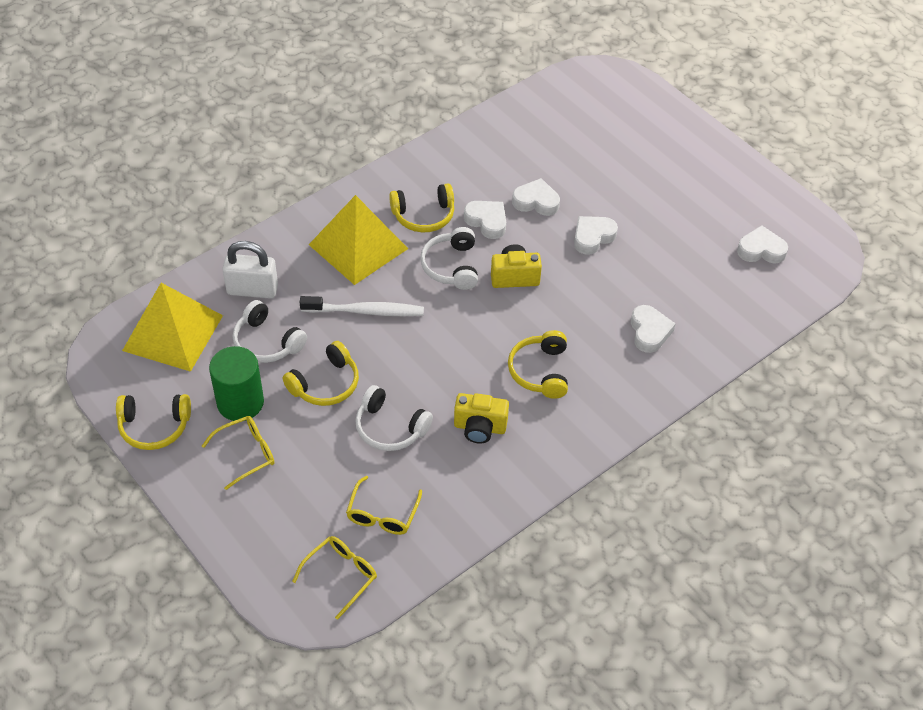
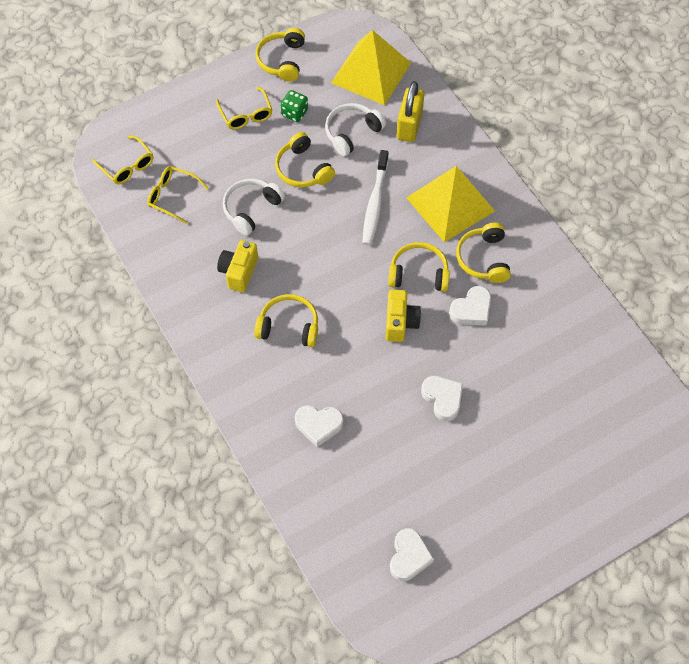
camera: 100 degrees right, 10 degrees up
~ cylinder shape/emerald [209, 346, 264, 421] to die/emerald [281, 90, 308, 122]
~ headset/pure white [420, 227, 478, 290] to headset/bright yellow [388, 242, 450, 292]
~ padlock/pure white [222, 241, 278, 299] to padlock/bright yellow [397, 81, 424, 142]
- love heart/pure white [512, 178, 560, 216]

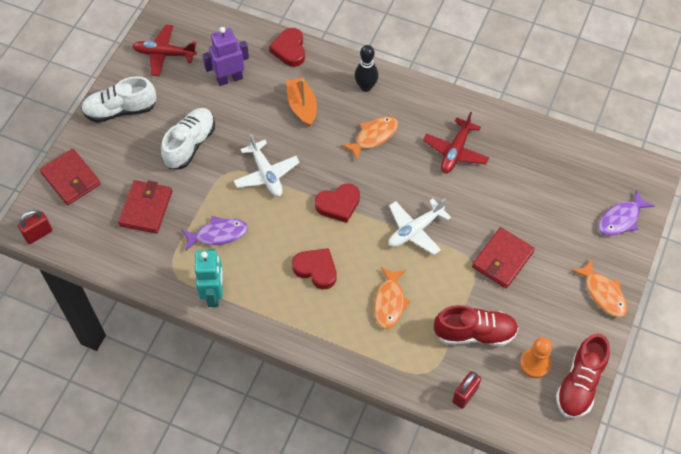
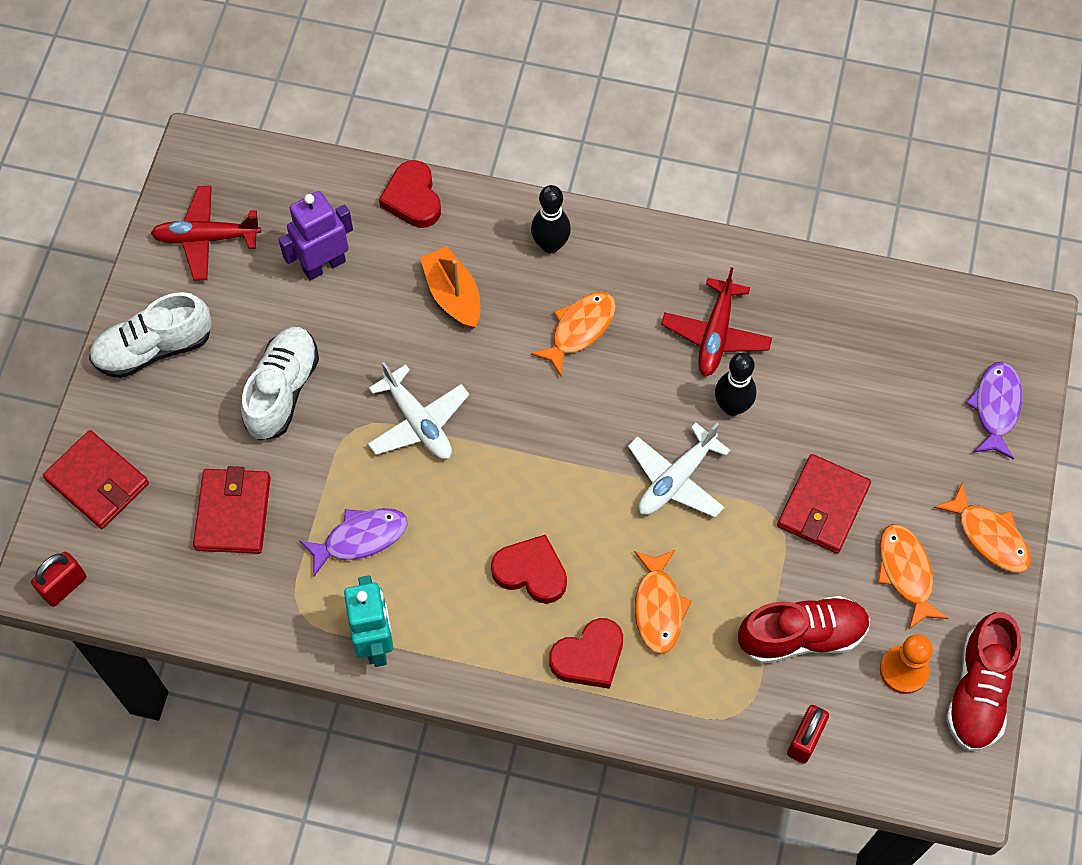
camera: 10 degrees left, 5 degrees up
~ love heart/crimson [315, 183, 360, 223] to [549, 618, 623, 689]
+ bowling pin/ebony [715, 353, 756, 416]
+ fish/bright orange [877, 524, 949, 629]
~ fish/royal purple [598, 190, 655, 236] = [966, 362, 1022, 460] 150 degrees clockwise

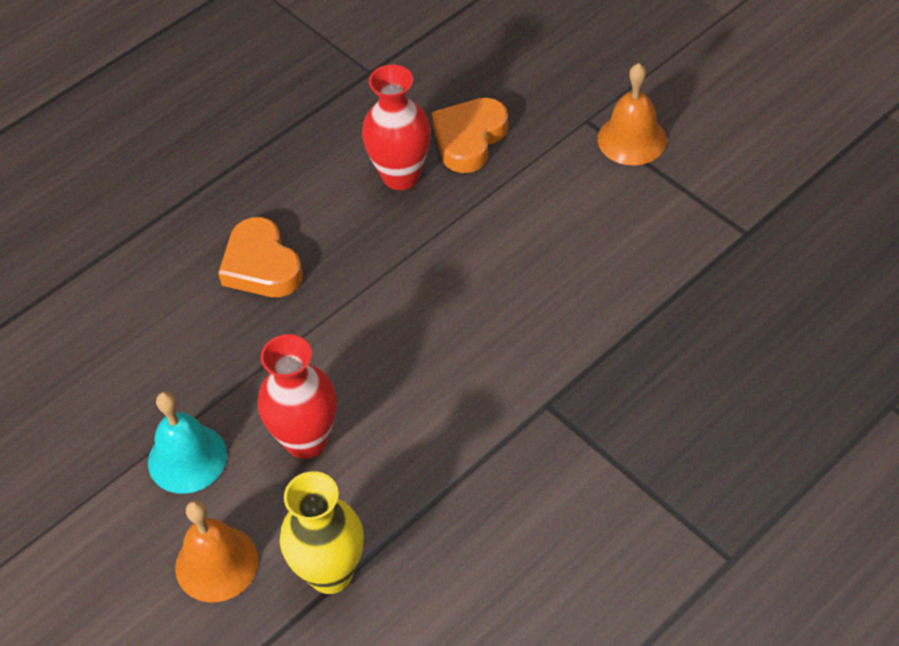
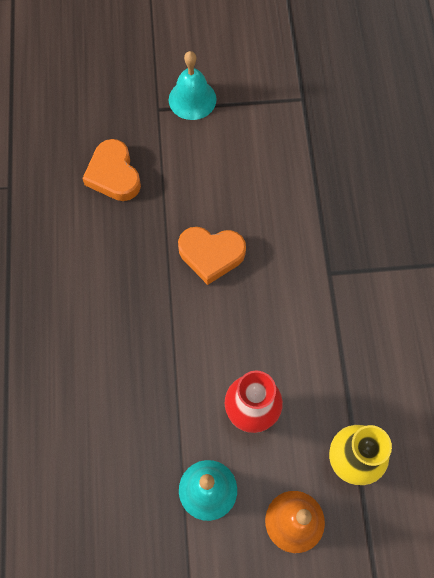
camera: 55 degrees left, 15 degrees up
~ bell/bright orange [598, 63, 667, 165] to bell/teal [169, 51, 217, 120]
~ love heart/bright orange [218, 217, 303, 297] to [178, 227, 246, 285]
- tall vase/crimson [362, 64, 431, 190]

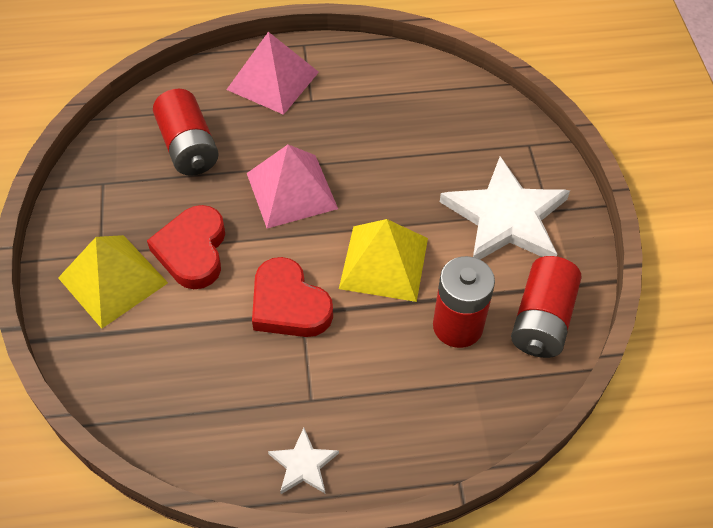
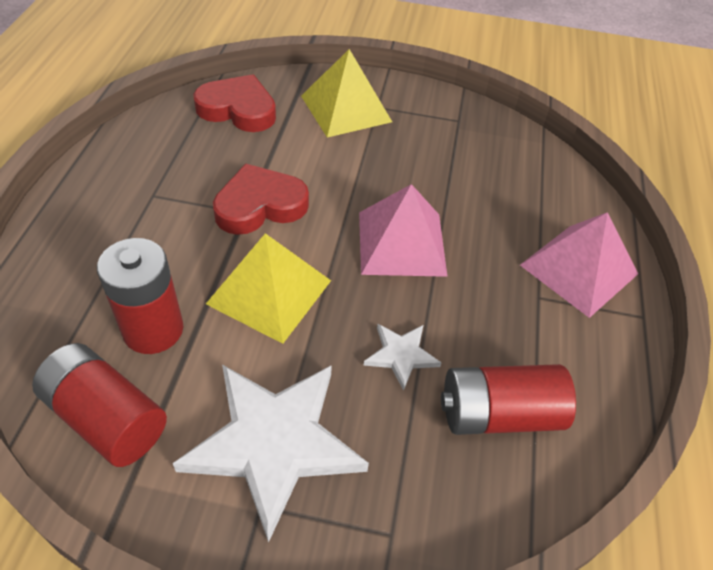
camera: 105 degrees right, 5 degrees down
~ love heart/crimson [147, 205, 225, 289] to [193, 74, 276, 132]
~ five-pointed star/pure white [268, 428, 339, 494] to [364, 324, 442, 391]
~ battery/crimson [153, 89, 219, 176] to [441, 364, 576, 435]

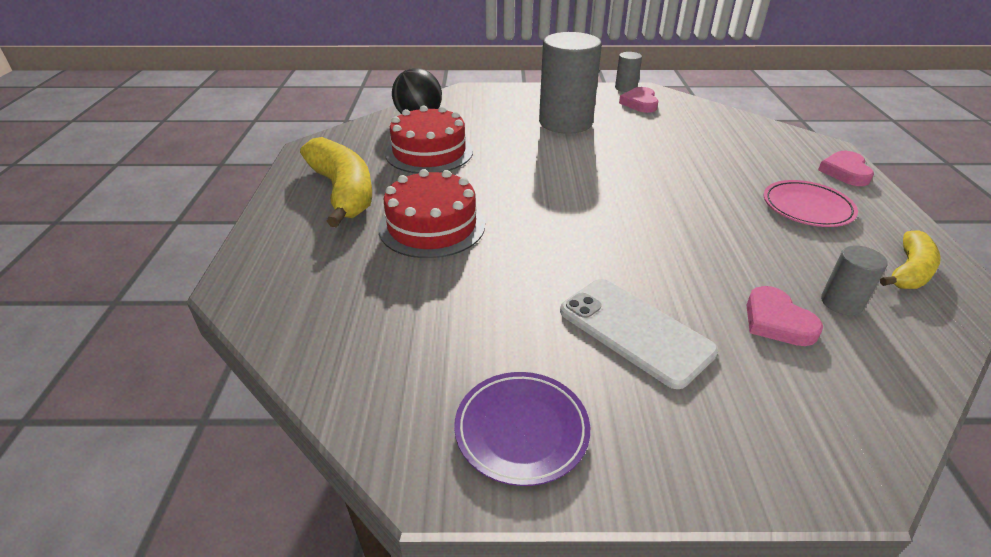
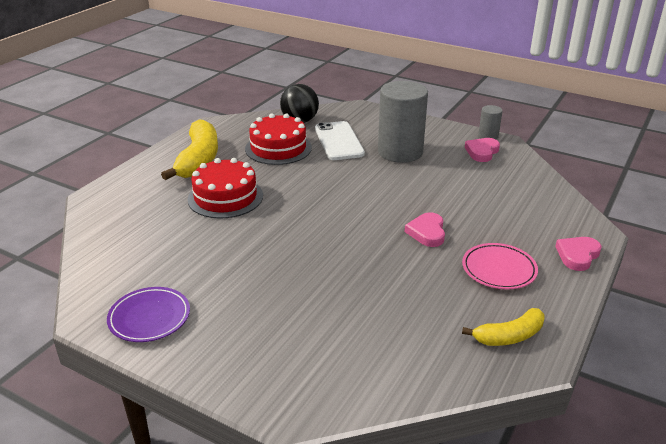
camera: 30 degrees right, 5 degrees down
~ phone/pure white [560, 279, 718, 389] to [315, 121, 365, 160]
~ love heart/rosy [746, 286, 823, 346] to [405, 212, 445, 247]
- cylinder shape/gray [821, 245, 888, 315]

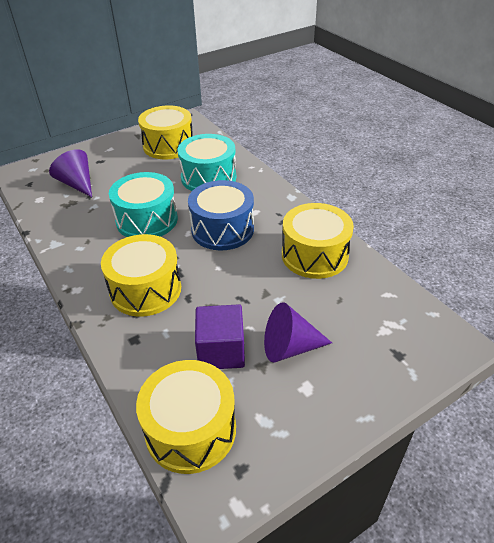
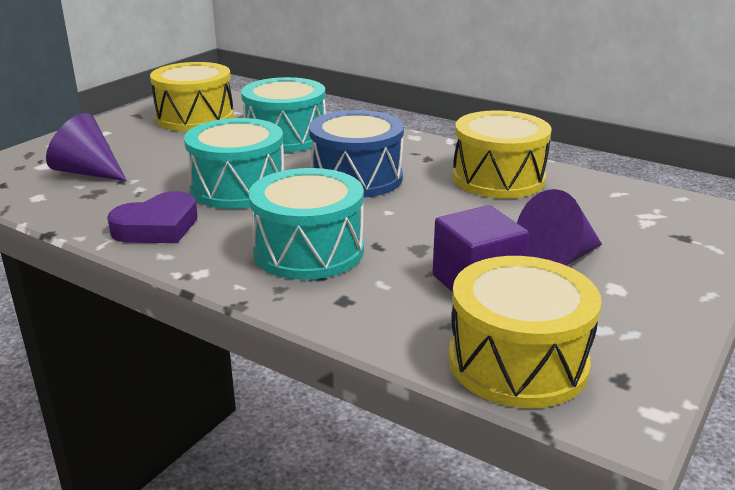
camera: 25 degrees left, 15 degrees down
+ love heart/royal purple [107, 191, 198, 243]
~ snare drum/bright yellow [101, 234, 181, 317] to snare drum/teal [248, 168, 364, 280]

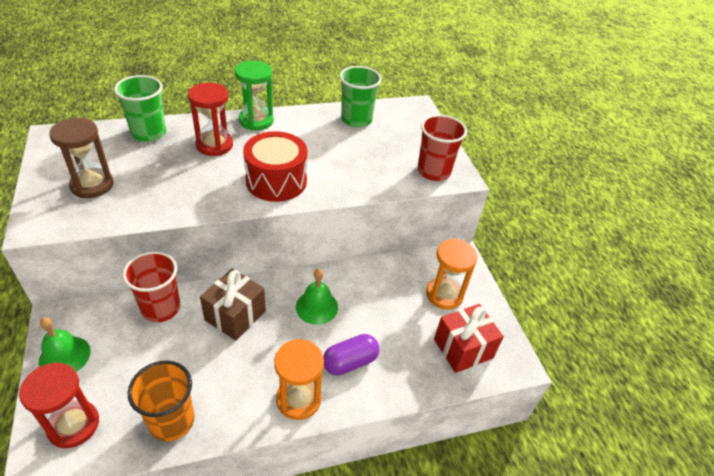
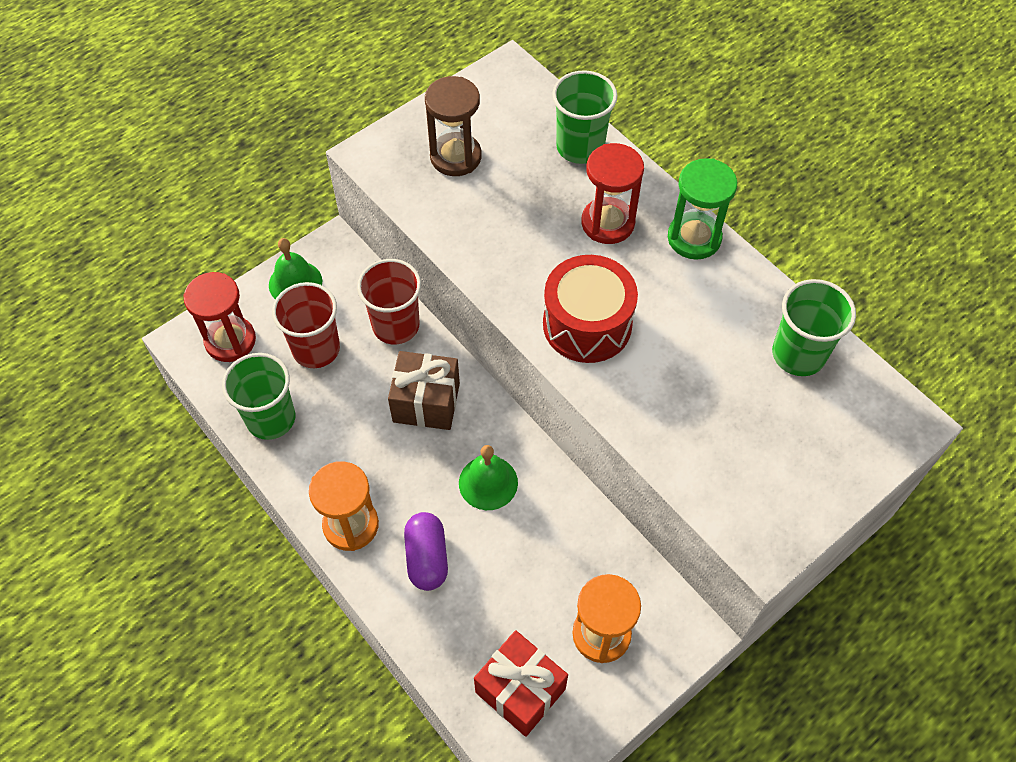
camera: 70 degrees right, 15 degrees up
~ tumbler/bright orange [128, 360, 195, 441] to tumbler/emerald [222, 353, 295, 440]
~ tumbler/crimson [417, 115, 467, 181] to [272, 282, 340, 368]
~ pill shape/royal purple [323, 334, 379, 375] = [404, 512, 448, 591] 45 degrees clockwise

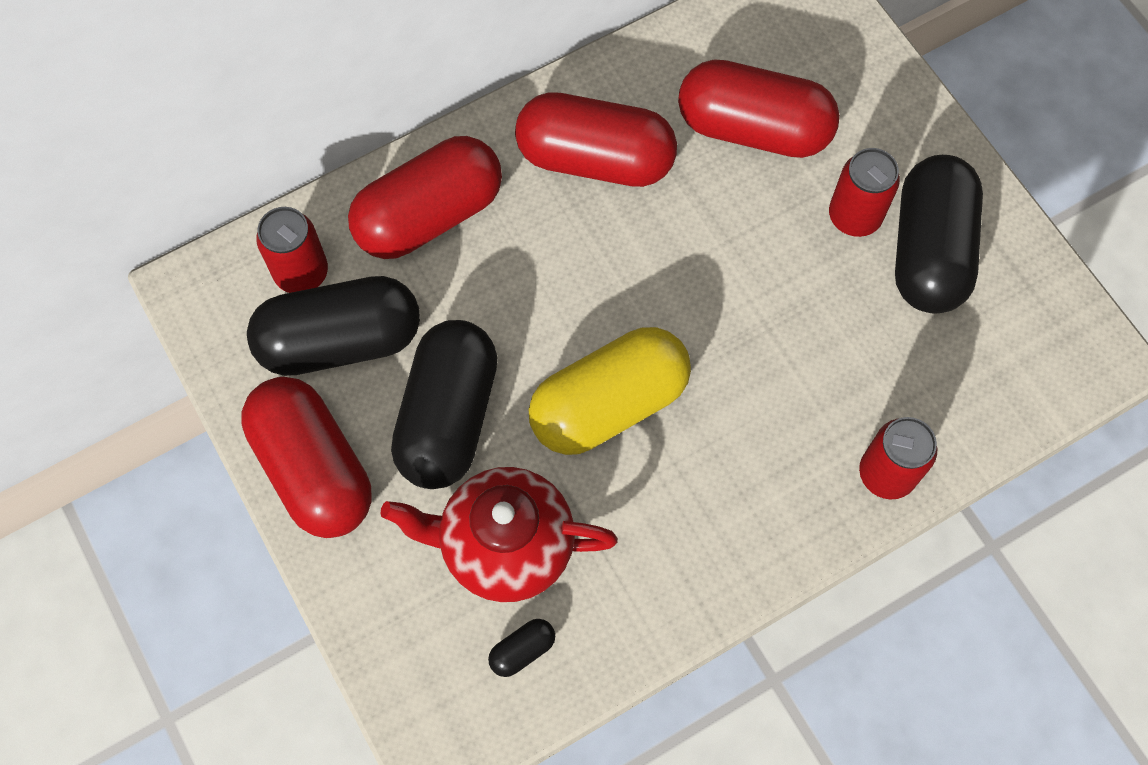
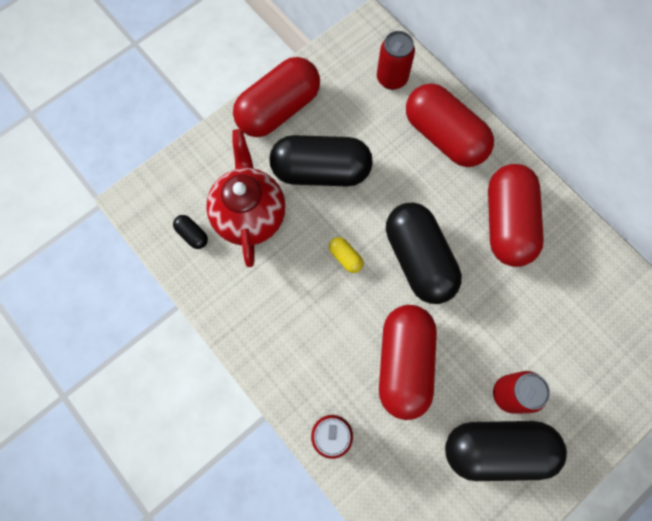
camera: 80 degrees right, 5 degrees up
~ pill shape/bright yellow [529, 327, 691, 455] = [329, 237, 363, 273] x0.40
~ pill shape/crimson [678, 59, 840, 158] to [379, 305, 437, 420]
~ pill shape/ebony [247, 276, 420, 376] to [386, 203, 462, 304]

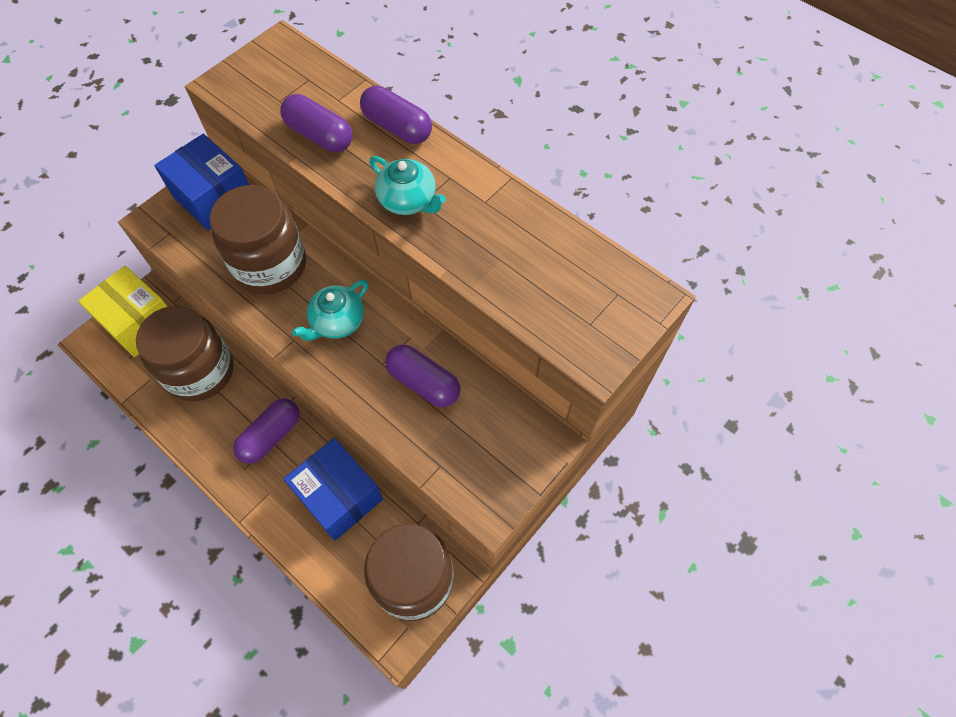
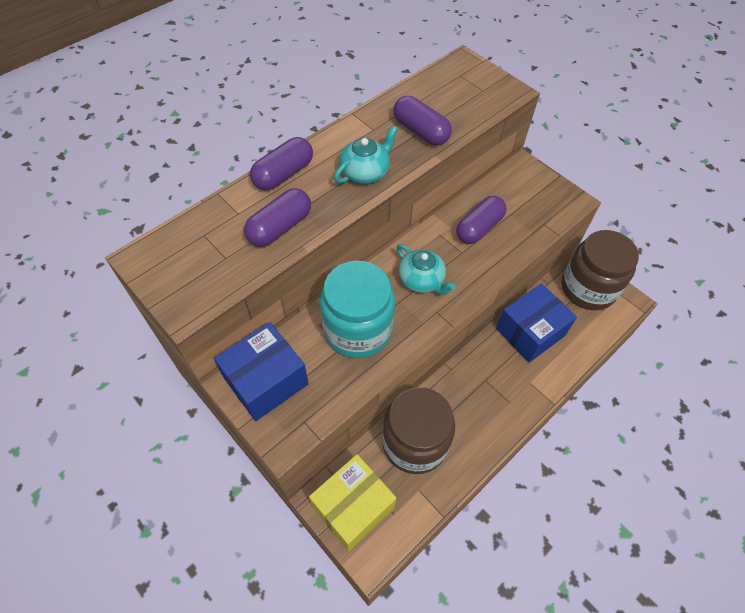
camera: 85 degrees left, 5 degrees down
~ jam jar/brown [209, 185, 306, 294] to jam jar/teal [320, 261, 395, 358]
~ pill shape/royal purple [233, 399, 300, 464] to [394, 96, 452, 146]

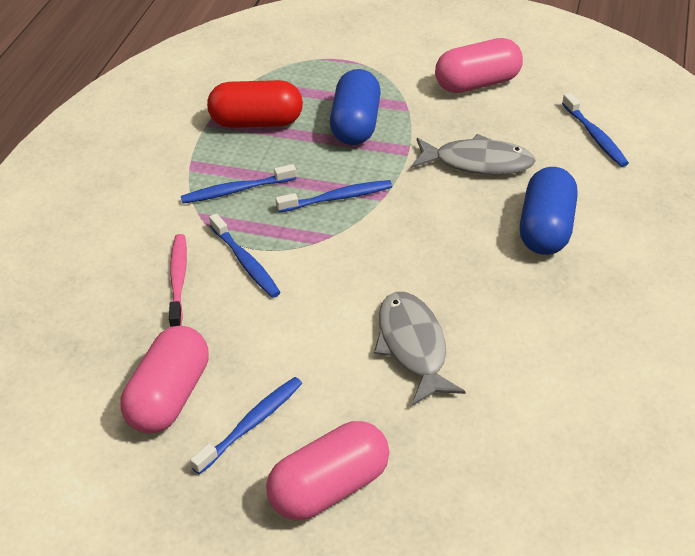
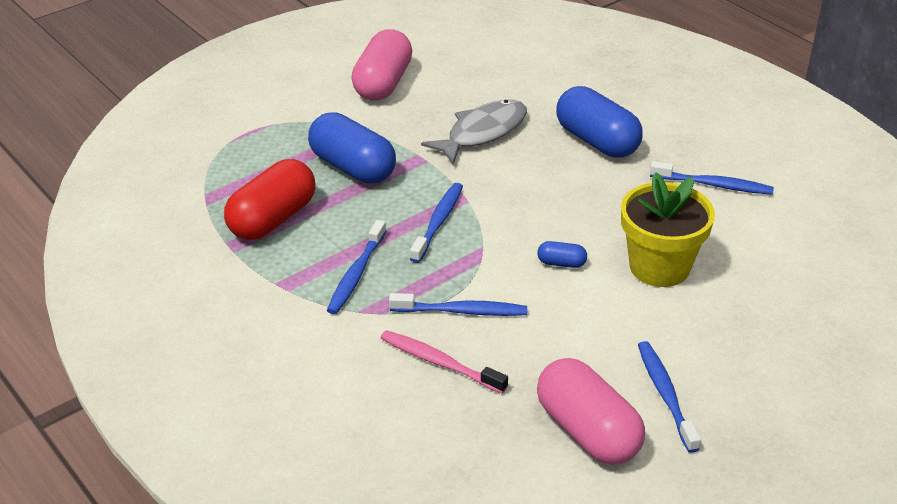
camera: 55 degrees left, 5 degrees down
+ pill shape/blue [537, 241, 587, 268]
~ fish/gray [374, 292, 466, 406] to plant pot/bright yellow [621, 172, 715, 287]
~ toothbrush/blue [562, 93, 629, 167] to [650, 161, 774, 195]
- pill shape/rosy [266, 421, 389, 520]

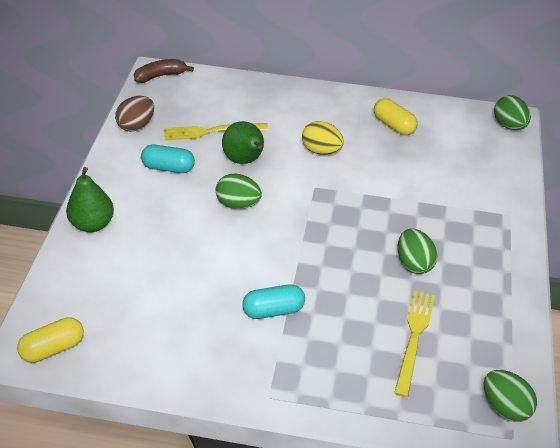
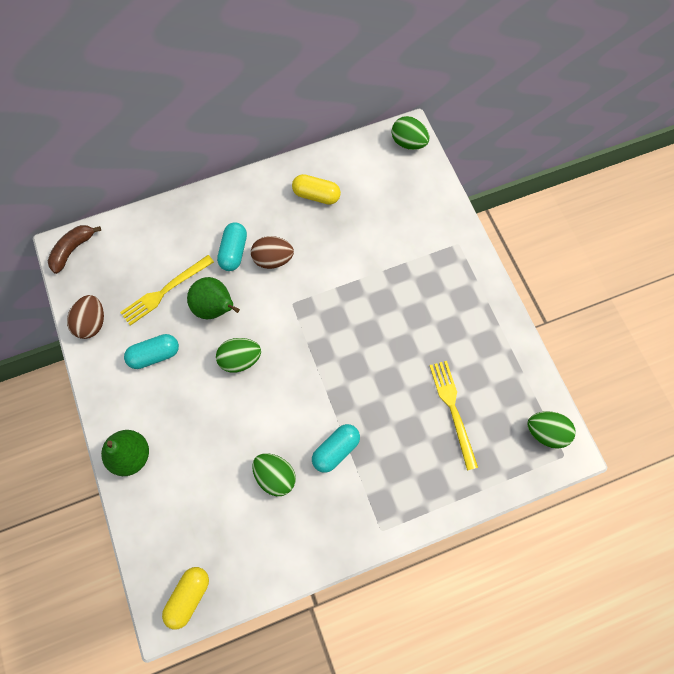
camera: 30 degrees left, 25 degrees up
+ pill shape/teal [217, 222, 247, 271]
~ egg shape/bright yellow [302, 121, 344, 155] to egg shape/brown [251, 236, 294, 269]
~ egg shape/emerald [398, 228, 438, 274] to [252, 453, 296, 496]

